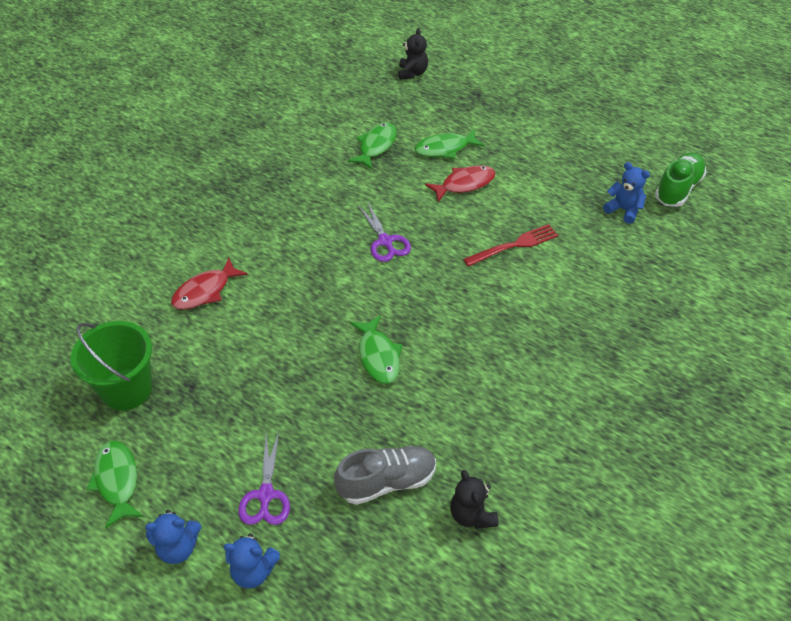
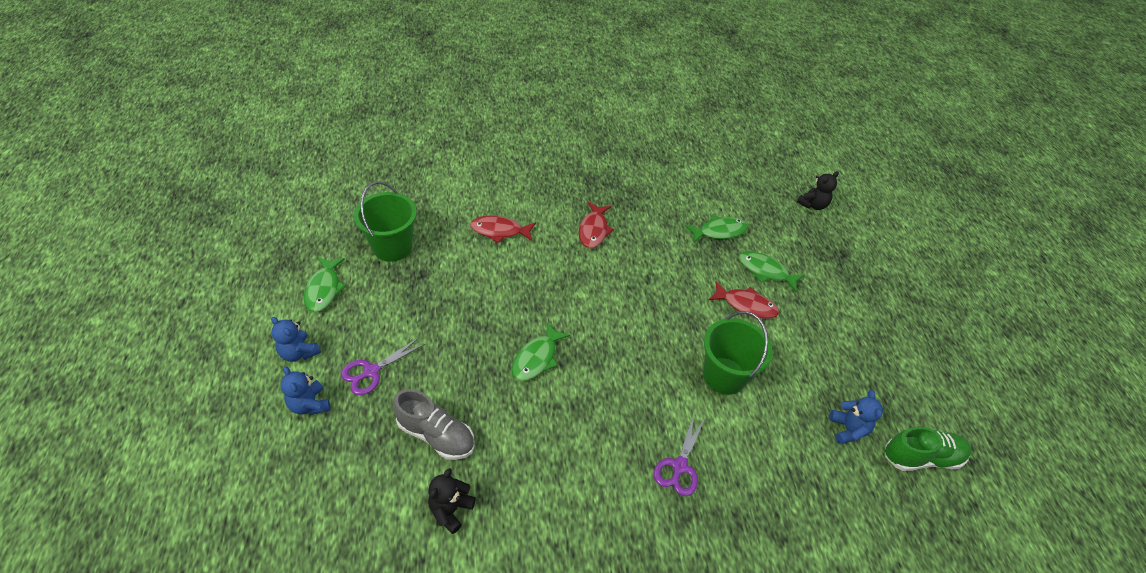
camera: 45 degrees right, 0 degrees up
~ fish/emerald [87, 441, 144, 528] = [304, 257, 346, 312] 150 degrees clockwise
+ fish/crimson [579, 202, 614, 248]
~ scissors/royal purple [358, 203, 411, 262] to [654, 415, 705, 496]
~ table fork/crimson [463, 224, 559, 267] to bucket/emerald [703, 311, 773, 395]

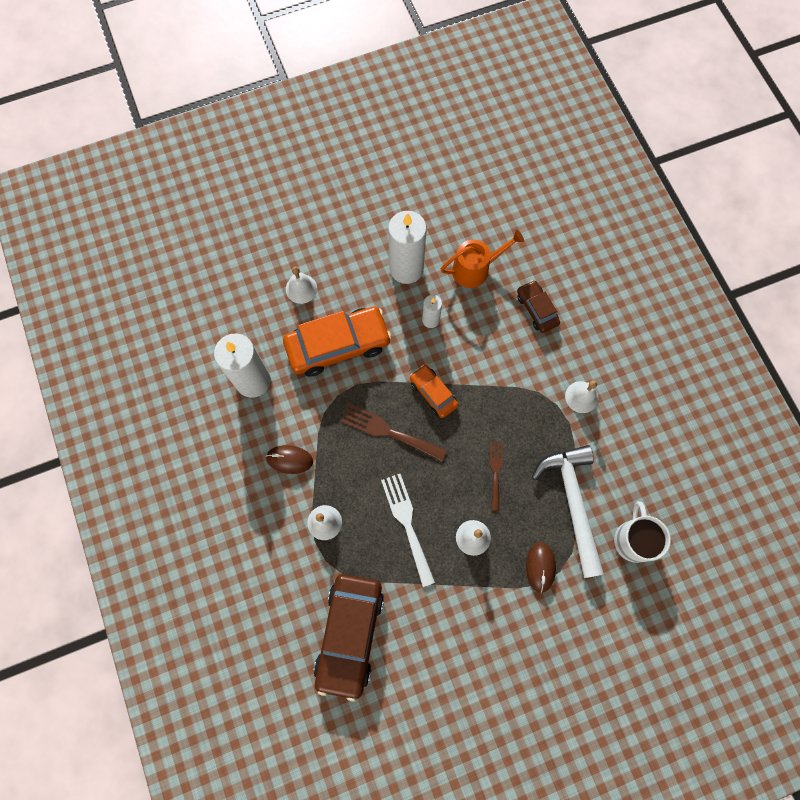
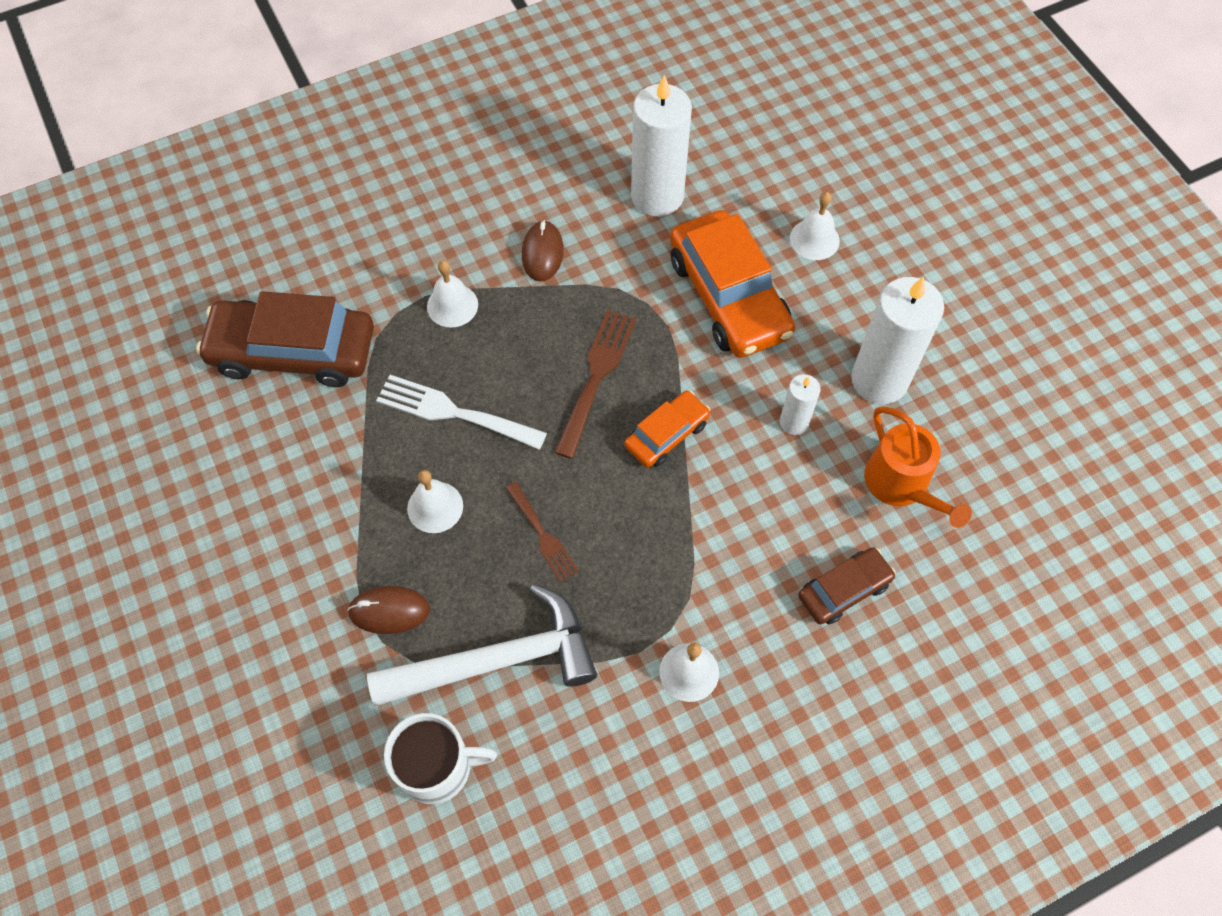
camera: 85 degrees right, 10 degrees down
~ table fork/pure white [381, 474, 435, 587] = [376, 375, 547, 450] 135 degrees counterclockwise
~ table fork/brown [489, 441, 503, 511] = [506, 482, 579, 582] 60 degrees clockwise

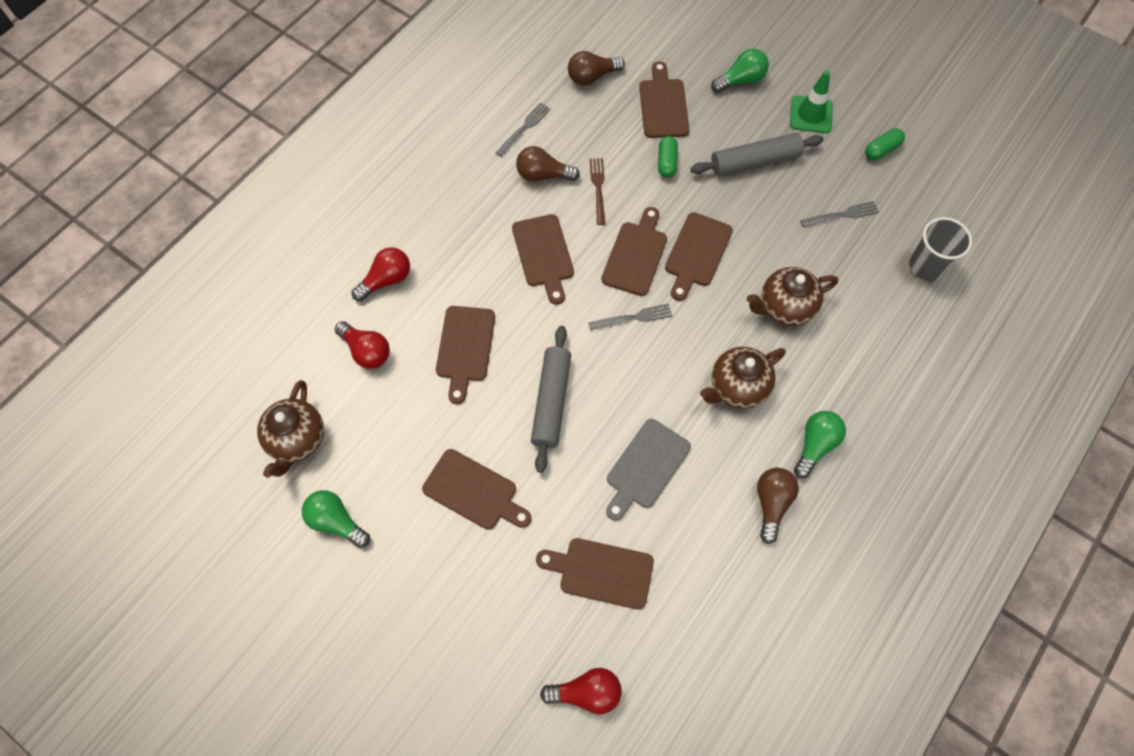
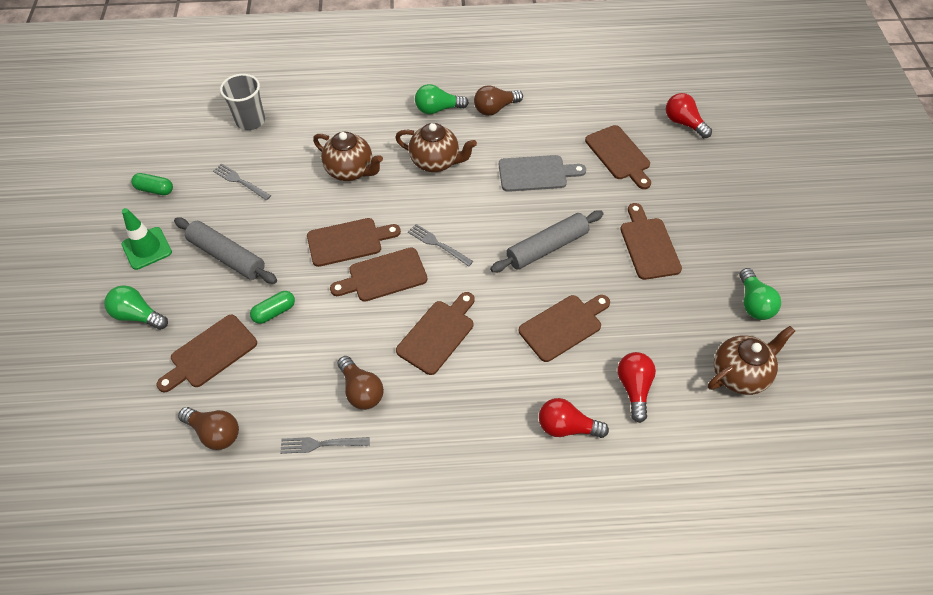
camera: 130 degrees left, 10 degrees down
- table fork/brown [590, 158, 605, 225]

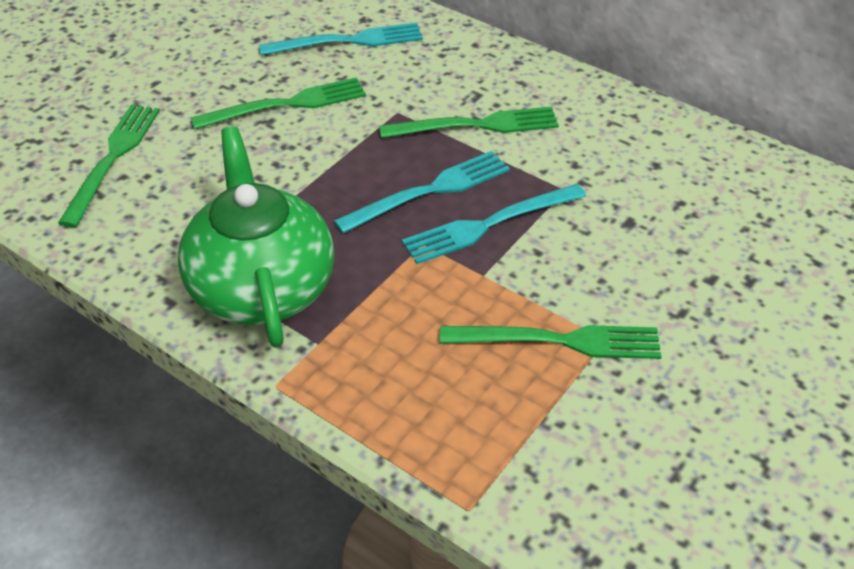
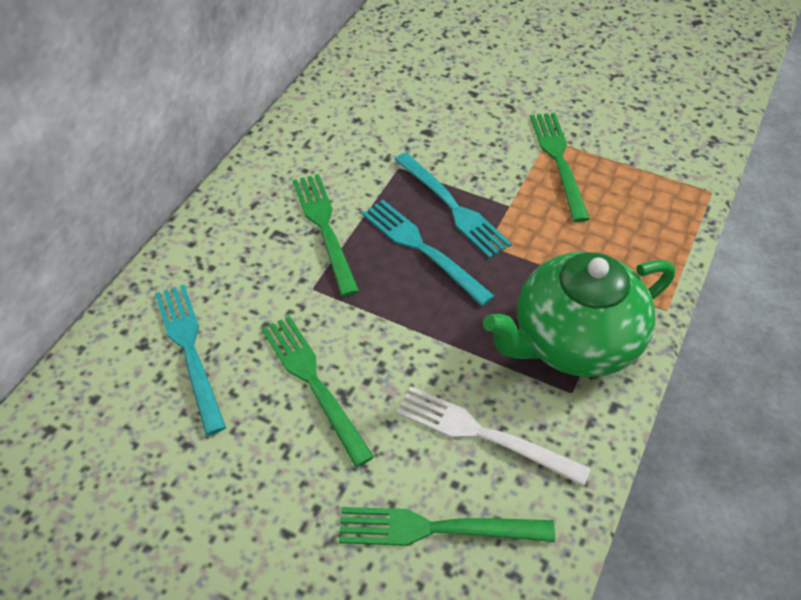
camera: 100 degrees left, 5 degrees up
+ table fork/pure white [396, 386, 591, 486]

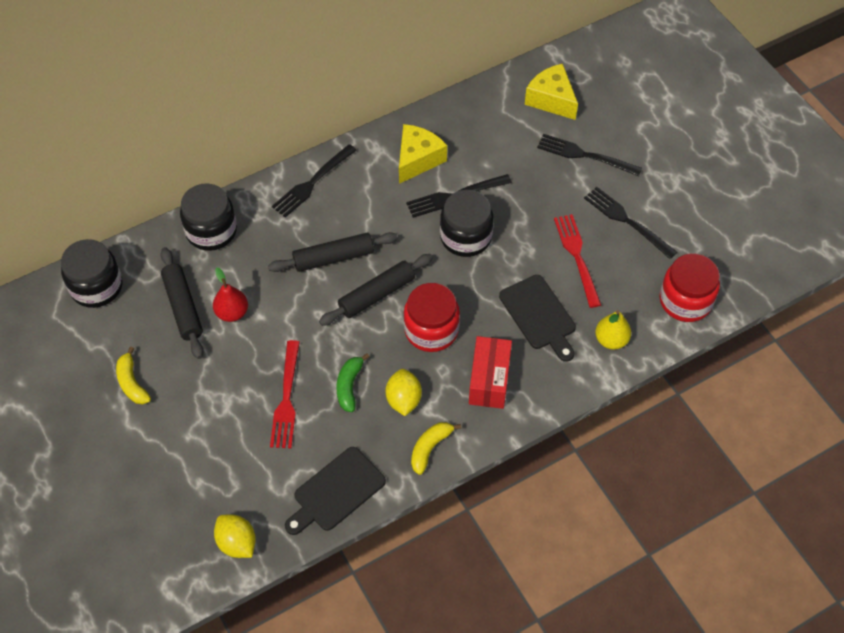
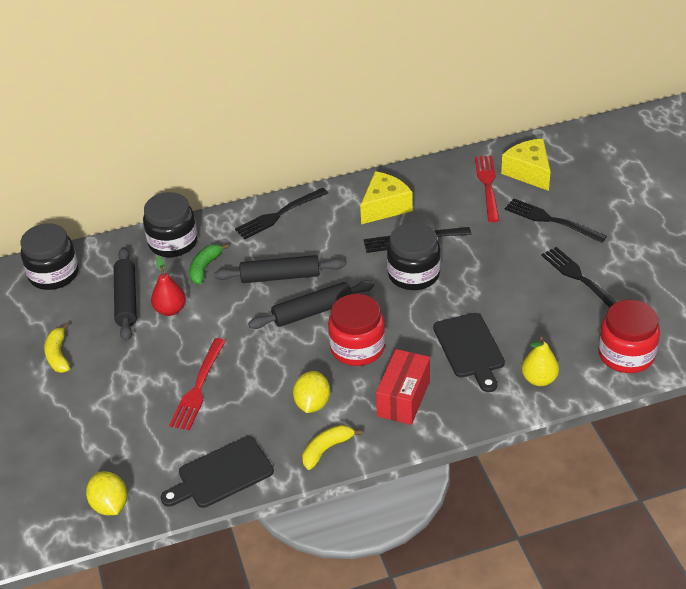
camera: 15 degrees right, 15 degrees down
~ banana fruit/emerald [336, 353, 370, 412] to [189, 243, 229, 284]
~ table fork/crimson [554, 214, 601, 308] to [475, 156, 500, 222]

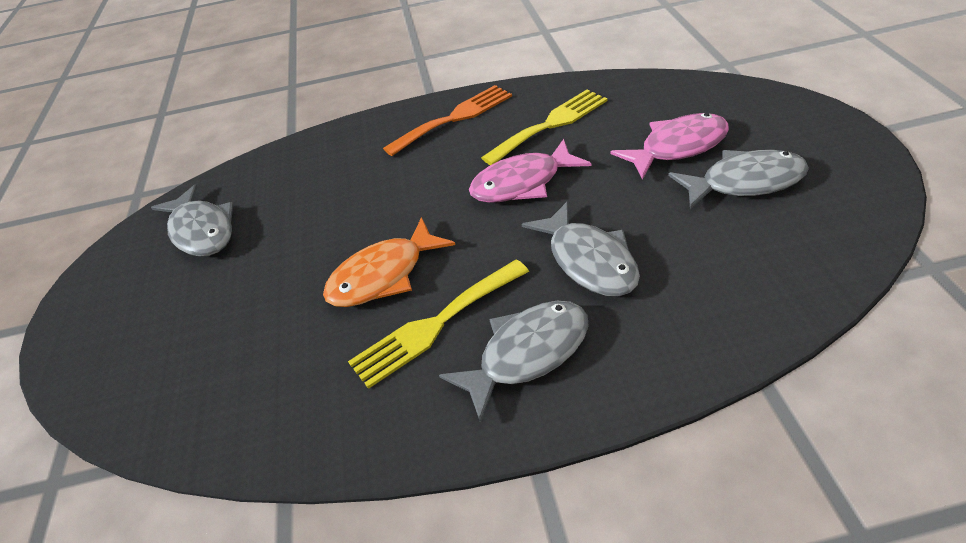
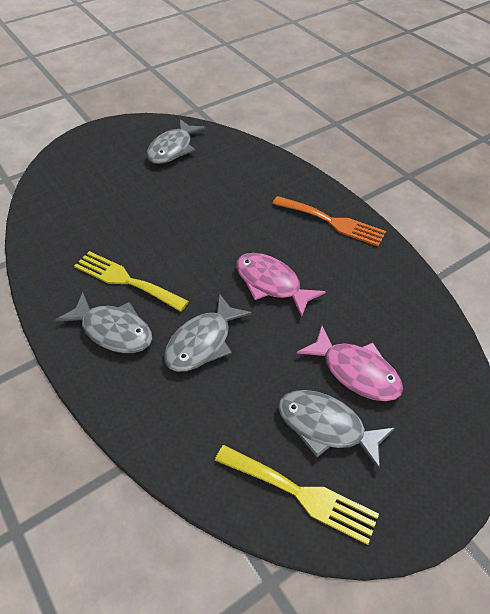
camera: 60 degrees right, 5 degrees up
~ table fork/bright yellow [481, 89, 607, 165] to [215, 445, 379, 545]
~ fish/gray [668, 150, 809, 209] = [278, 390, 395, 470] 150 degrees clockwise
- fish/bright orange [323, 217, 455, 307]

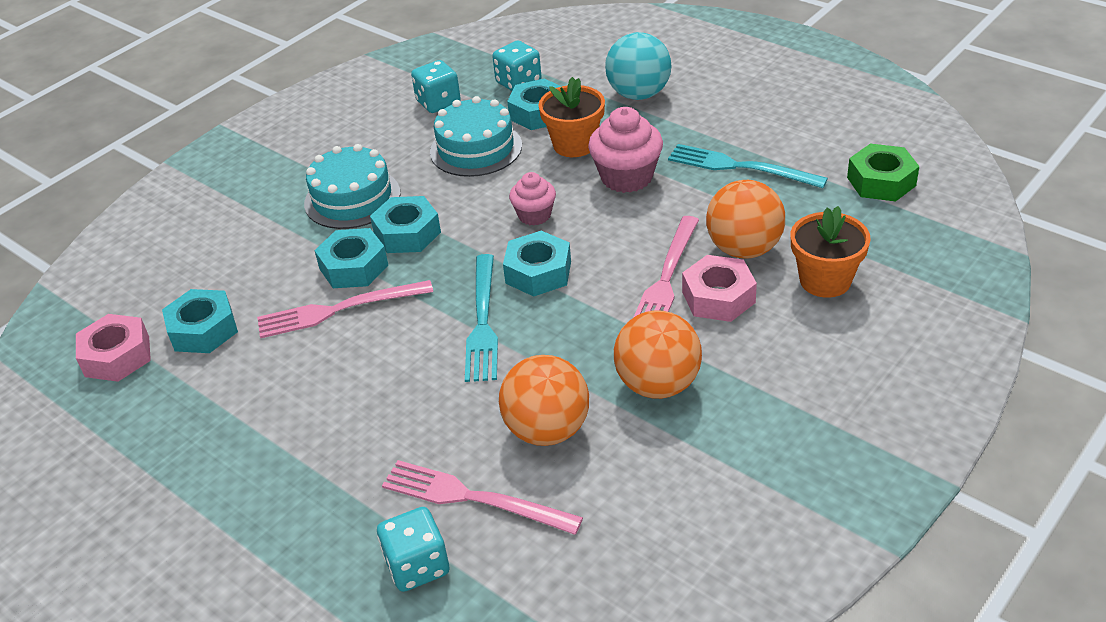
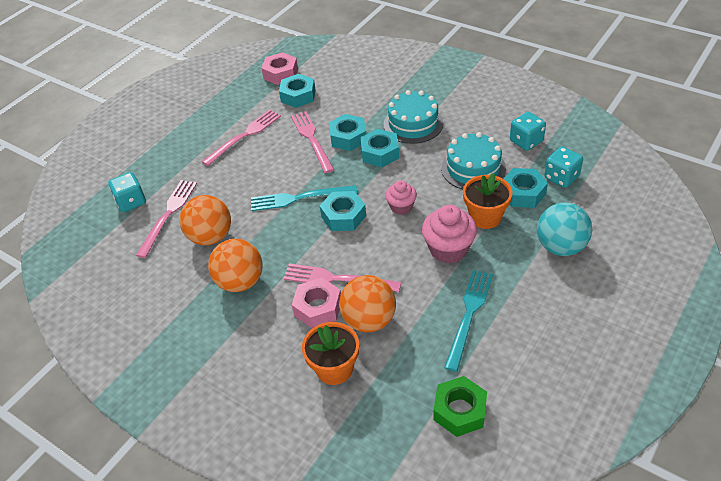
camera: 85 degrees right, 5 degrees up
+ table fork/rosy [202, 110, 281, 166]

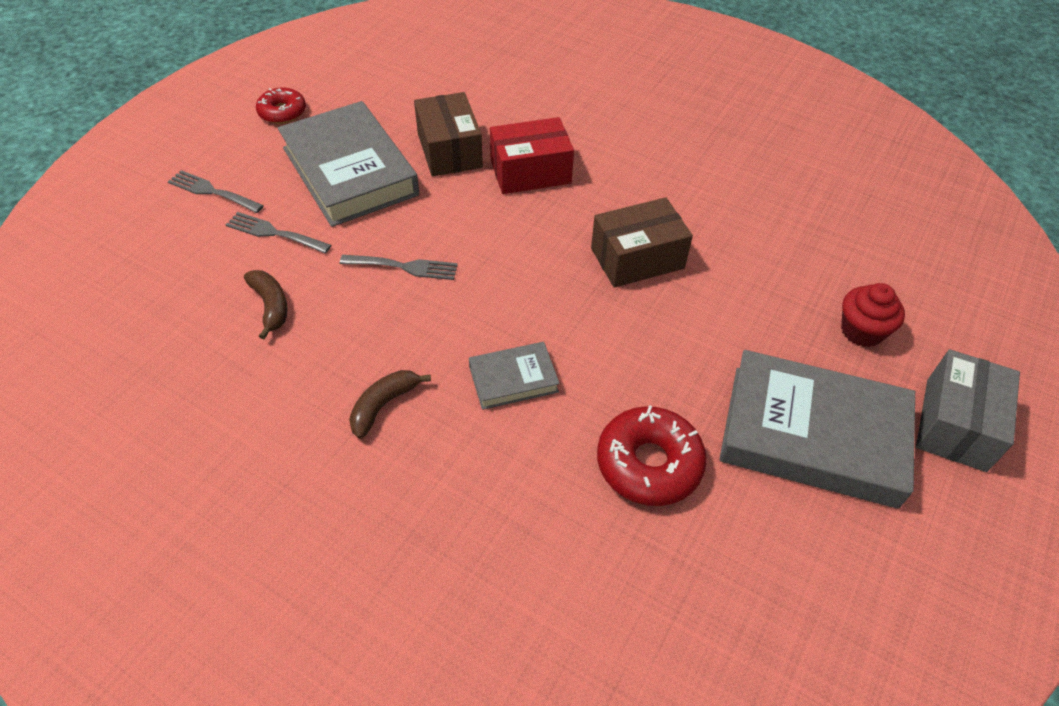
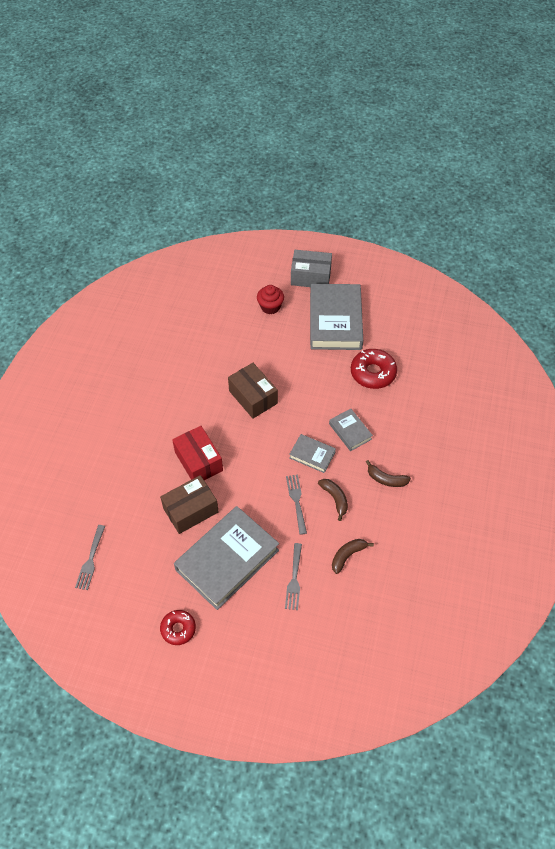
camera: 105 degrees left, 5 degrees up
~ table fork/gray [168, 170, 264, 213] to [75, 525, 105, 590]
+ hardcover/gray [289, 434, 336, 473]
+ banana fruit/brown [318, 479, 348, 521]

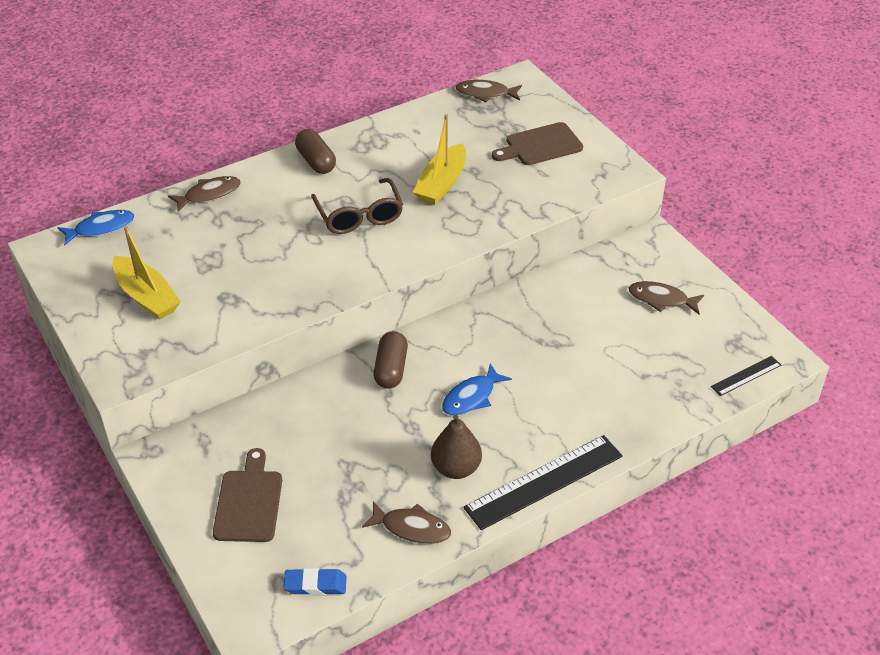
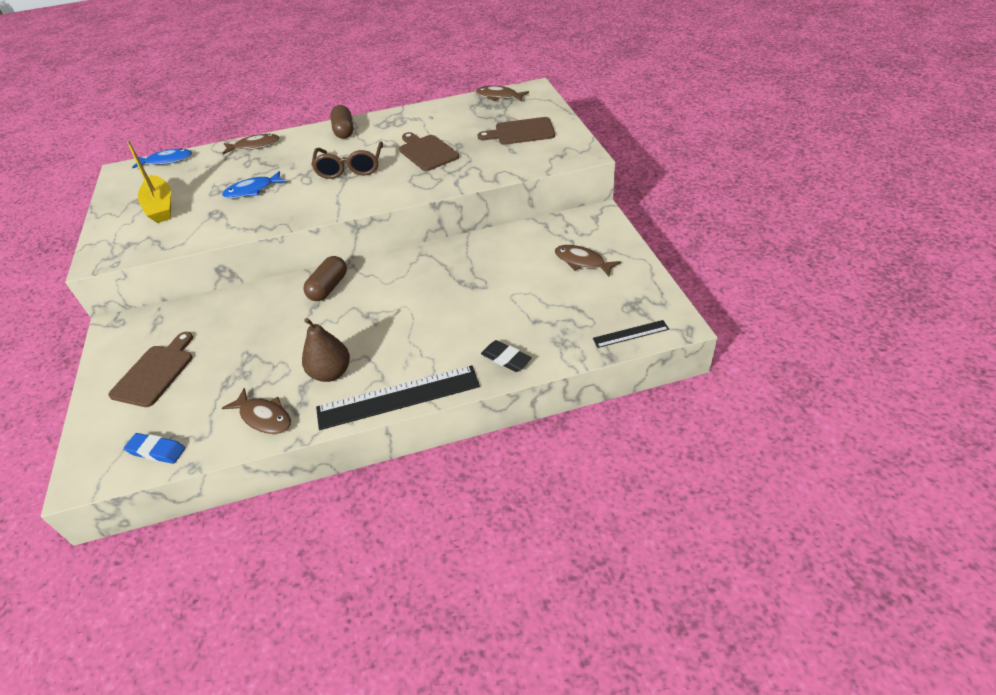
camera: 20 degrees right, 0 degrees up
~ fish/blue [442, 364, 512, 415] to [222, 171, 286, 198]
~ sailboat/bright yellow [413, 114, 466, 205] to cutting board/brown [399, 132, 459, 171]
+ pencil eraser/ebony [481, 340, 532, 372]

